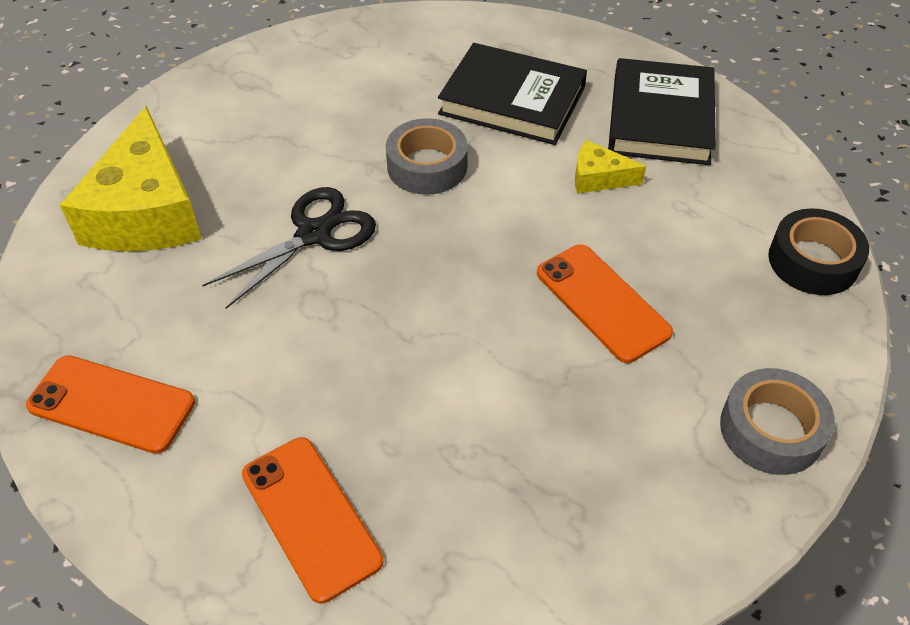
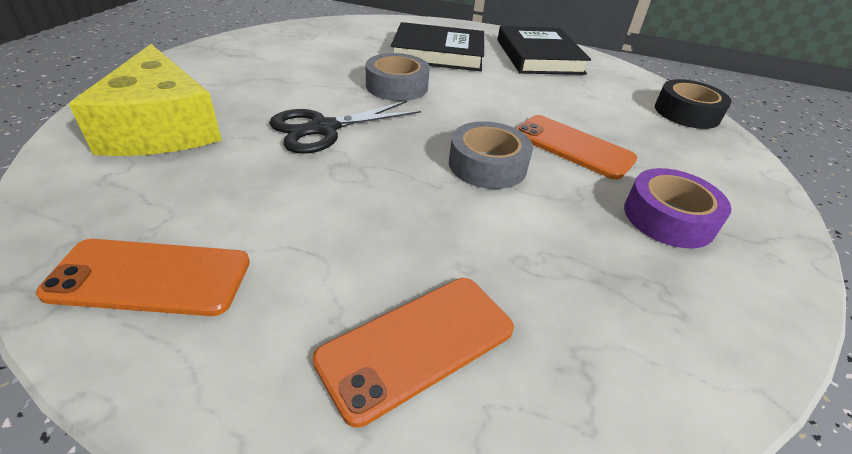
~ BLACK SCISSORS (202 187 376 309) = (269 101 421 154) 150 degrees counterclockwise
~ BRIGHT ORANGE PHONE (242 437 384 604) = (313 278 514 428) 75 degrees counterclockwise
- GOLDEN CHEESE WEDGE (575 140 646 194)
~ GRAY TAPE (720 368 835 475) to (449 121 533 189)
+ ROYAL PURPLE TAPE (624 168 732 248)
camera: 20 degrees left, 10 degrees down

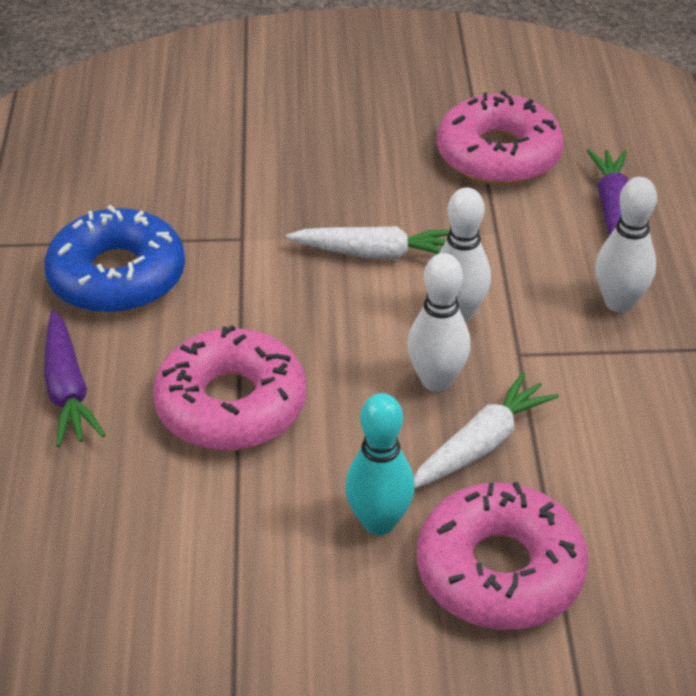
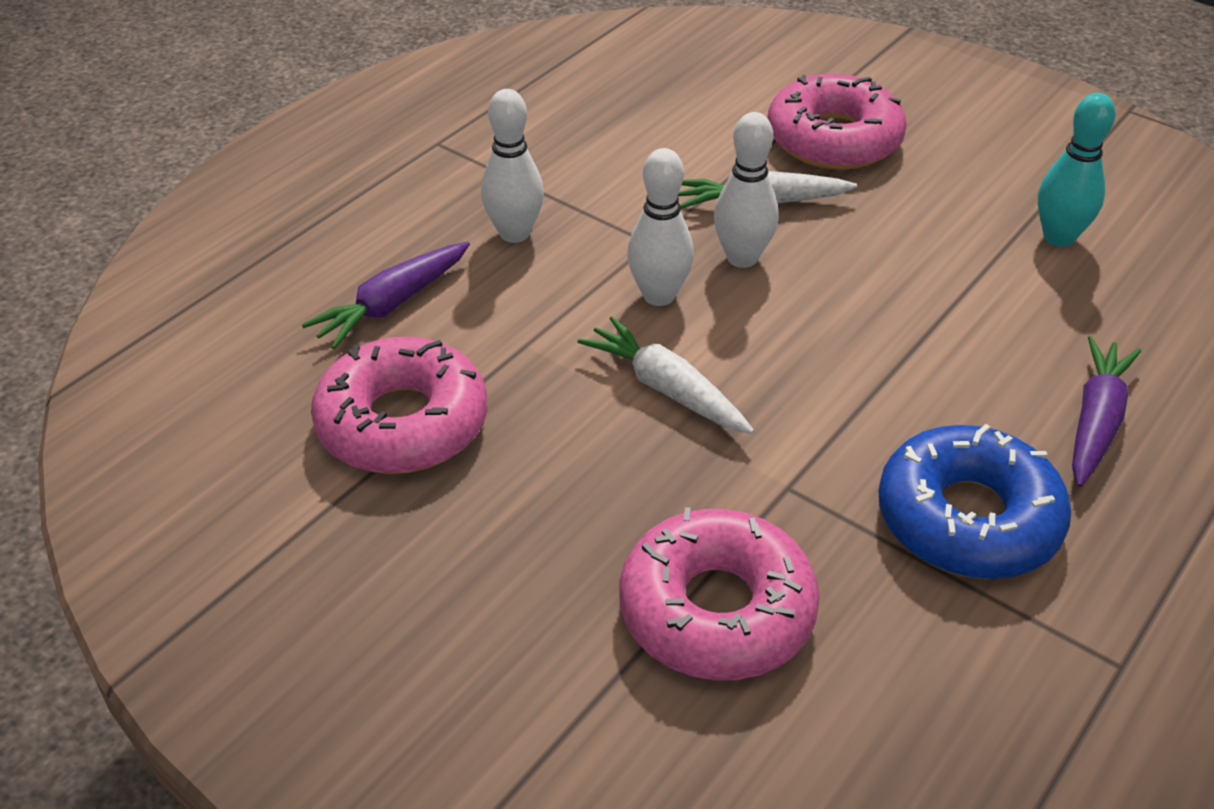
~ ROSE-PINK DONUT (153 325 306 450) to (619 507 820 680)
~ TEAL BOWLING PIN (345 393 415 535) to (1038 93 1116 247)
camera: 140 degrees left, 0 degrees up

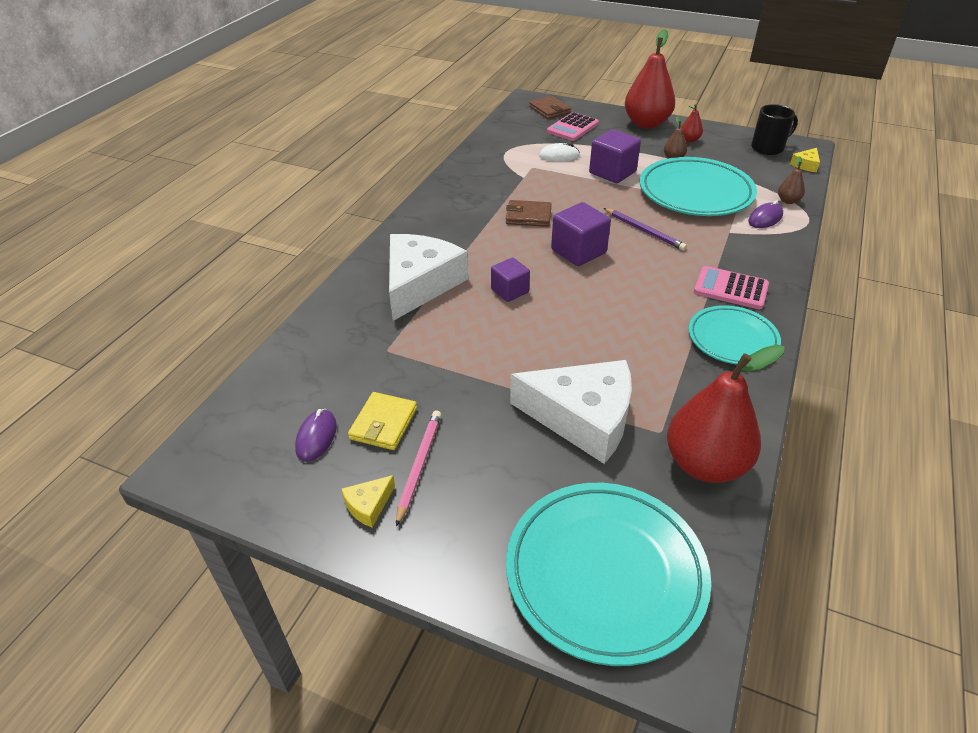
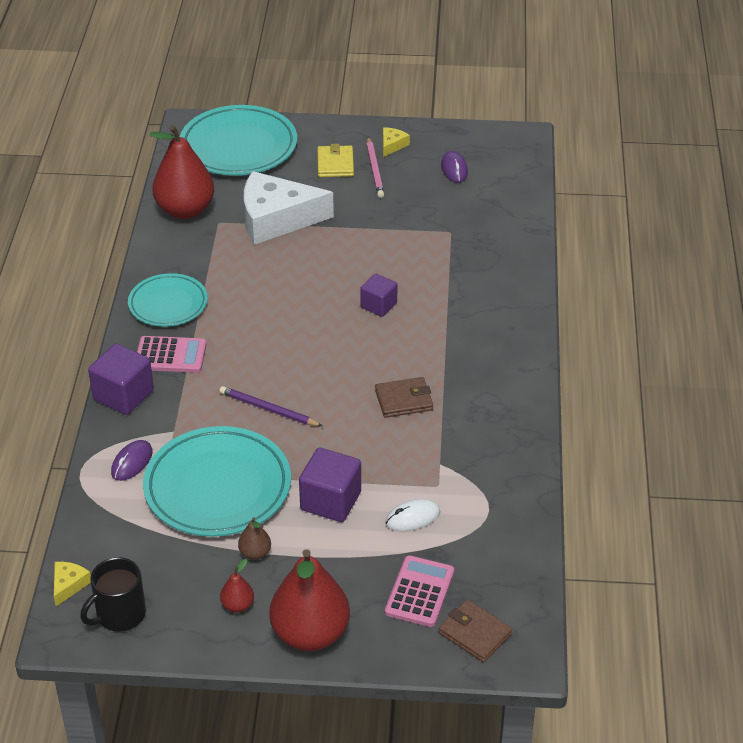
~ GOLDEN CARD WALLET (348 392 417 450) to (317 144 354 177)
- SNOW-WHITE CHEESE WEDGE (389 234 468 321)
~ ROYAL PURPLE SOLID CUBE (551 202 611 266) to (88 344 154 415)
- RUSSET TOY PEAR (778 156 805 204)
camera: 160 degrees right, 0 degrees up

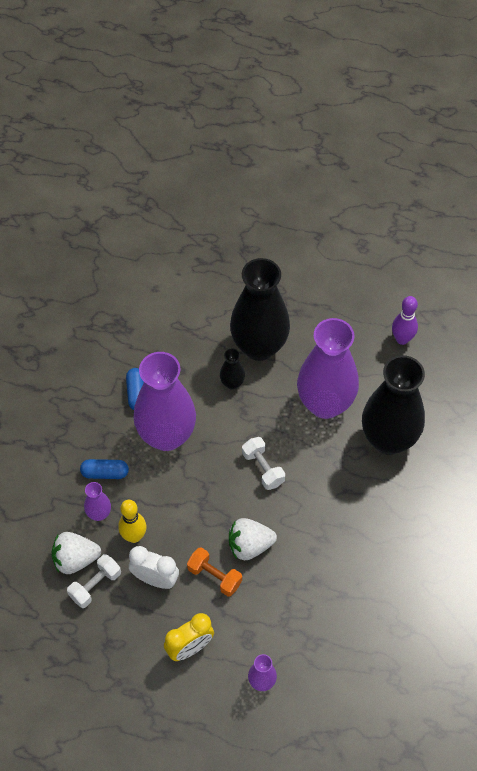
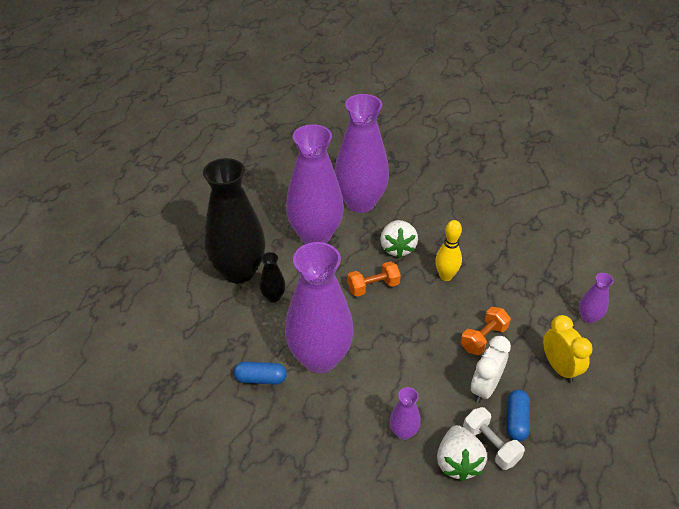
~ COBALT CAPSULE (80 459 129 479) to (507 390 530 441)
~ GOLDEN BOWLING PIN (118 500 147 543) to (435 220 462 281)
~ SNOW-WHITE BERRY (229 518 277 560) to (380 220 418 258)
~ SNOW-WHITE DUMBBELL (242 437 285 490) to BRIGHT ORANGE DUMBBELL (347 261 401 297)
~ BLACK FLOWER VASE (362 355 425 455) to ROYAL PURPLE FLOWER VASE (335 94 389 213)
- ROYAL PURPLE BOWLING PIN (392 296 418 345)
camera: 80 degrees left, 15 degrees down

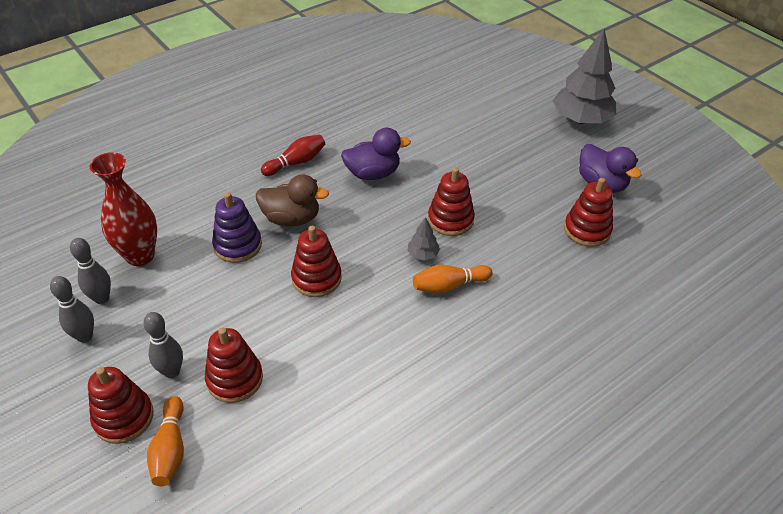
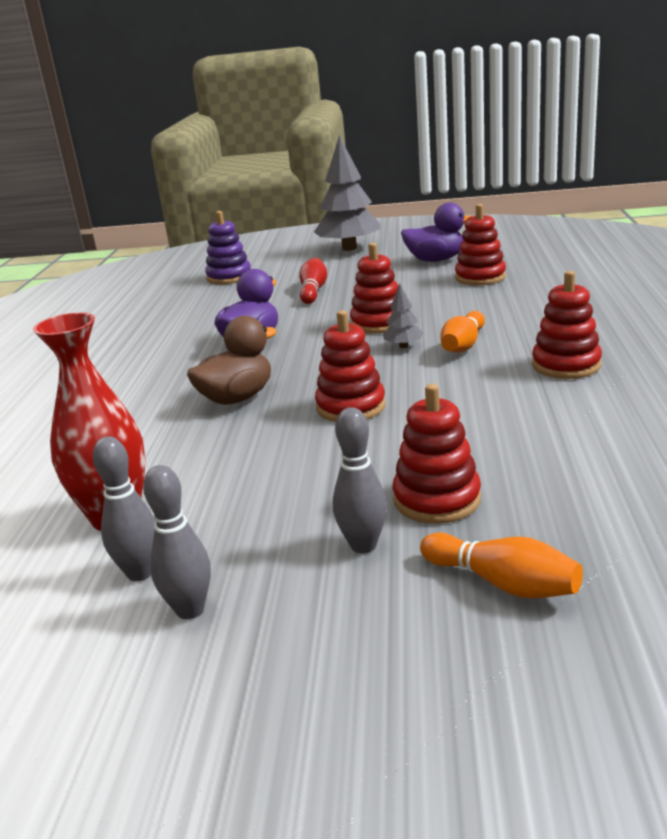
~ CRIMSON STACKING RINGS (88 367 154 444) to (532 271 602 379)
~ ROYAL PURPLE STACKING RINGS (212 192 262 263) to (205 211 251 284)
~ CRIMSON BOWLING PIN (261 135 325 176) to (299 258 327 304)
camera: 45 degrees left, 20 degrees down

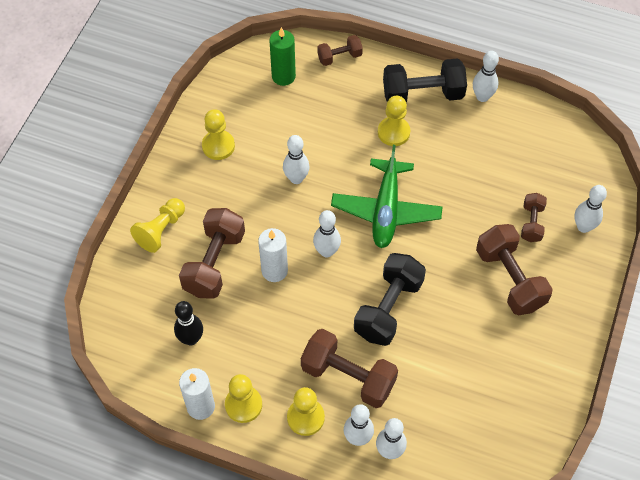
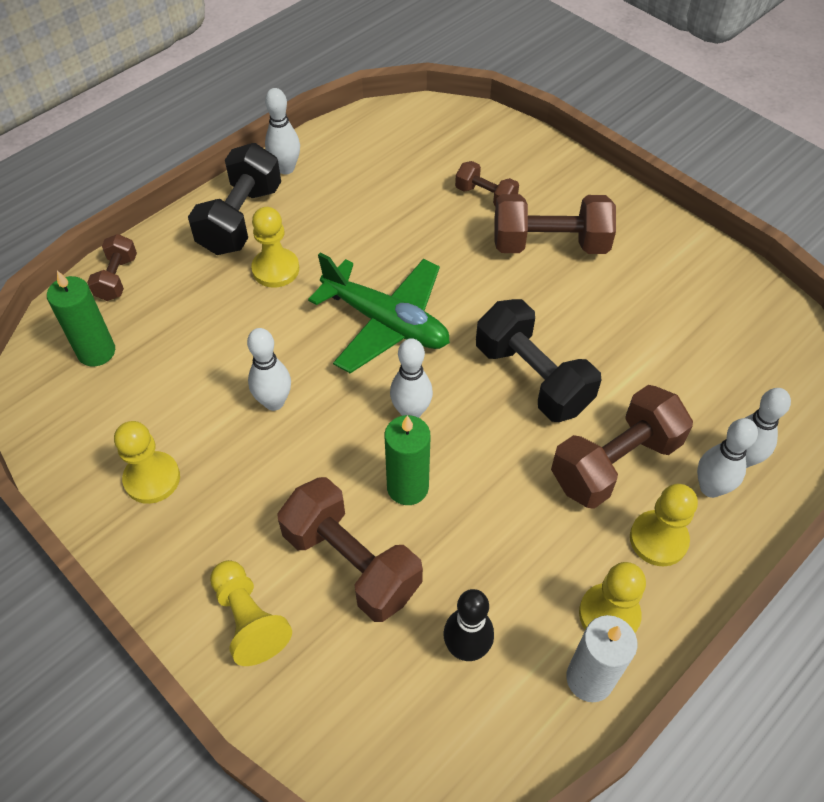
~ SNOW-WHITE PILLAR CANDLE (258 228 288 282) to EMERALD PILLAR CANDLE (384 415 431 505)
- SNOW-WHITE BOWLING PIN (575 185 607 233)
camera: 65 degrees left, 5 degrees down

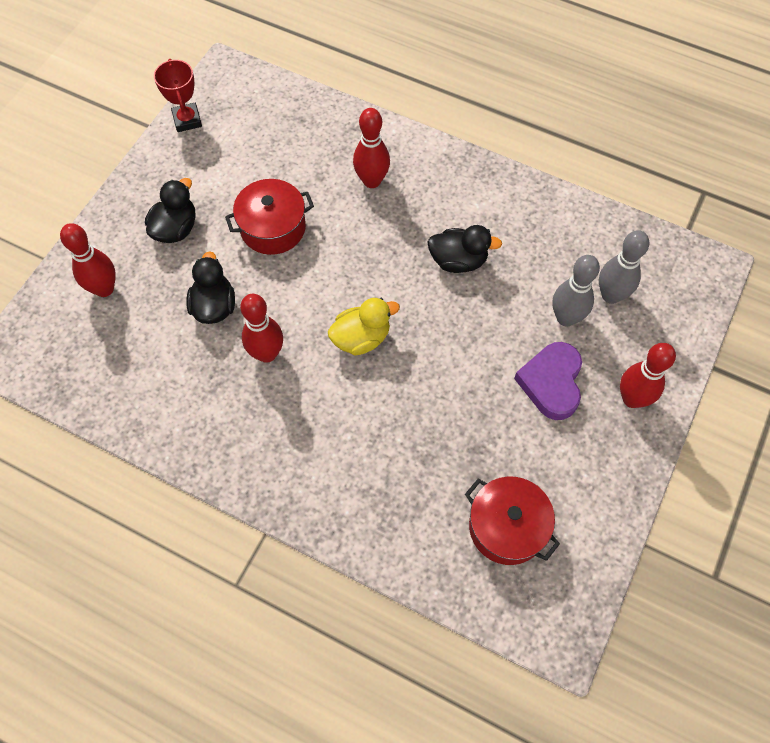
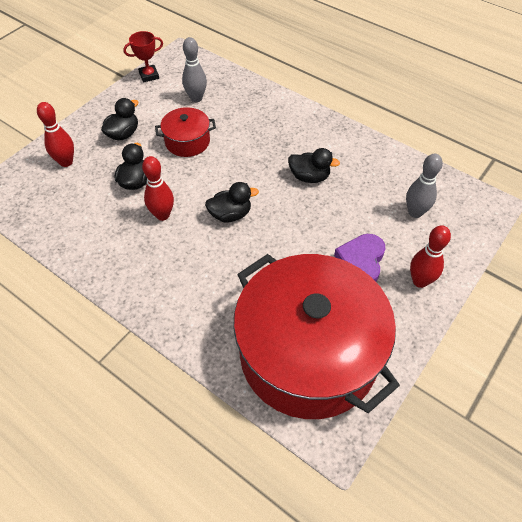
~ CRIMSON TROPHY (154 59 202 132) = (123 31 163 83) 75 degrees clockwise
~ GOLDEN TOY DUCK (328 298 400 355) to BLACK TOY DUCK (205 182 259 223)
- CRIMSON BOWLING PIN (353 108 390 188)
~ CRIMSON COOKING POT (465 477 560 565) = (233 254 400 419) x2.33
~ GRAY BOWLING PIN (552 255 600 326) to (182 37 207 102)
camera: 10 degrees right, 10 degrees down

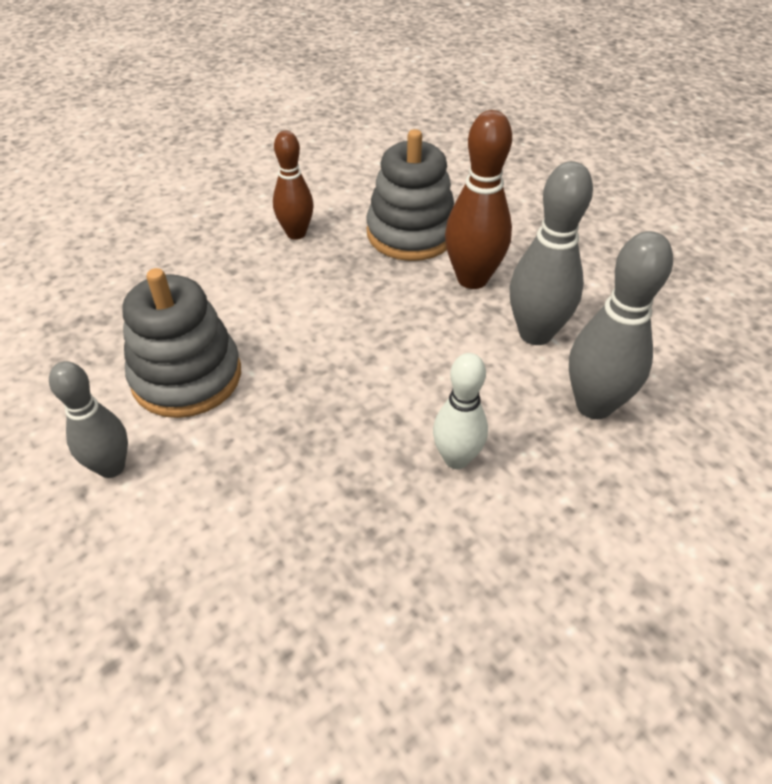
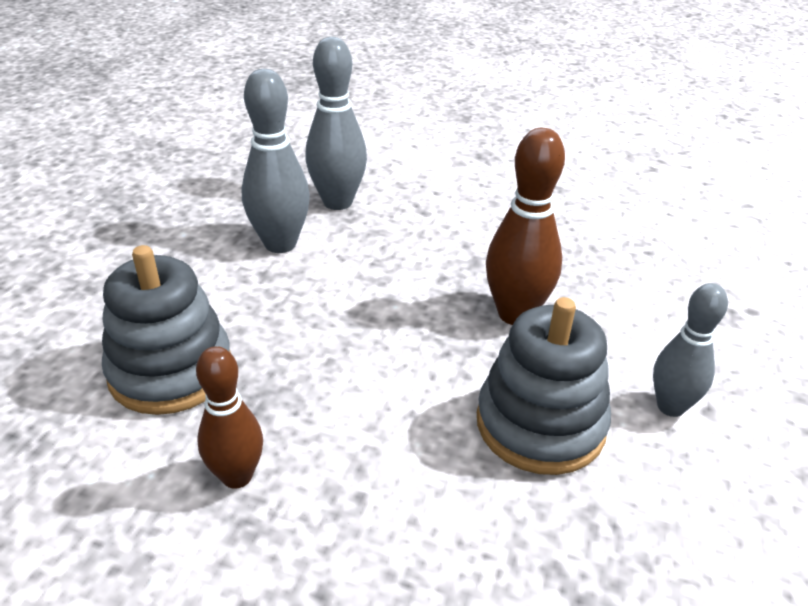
- SNOW-WHITE BOWLING PIN (433 353 488 469)
~ RUSSET BOWLING PIN (445 110 512 289) to (486 128 565 325)
camera: 125 degrees left, 10 degrees down

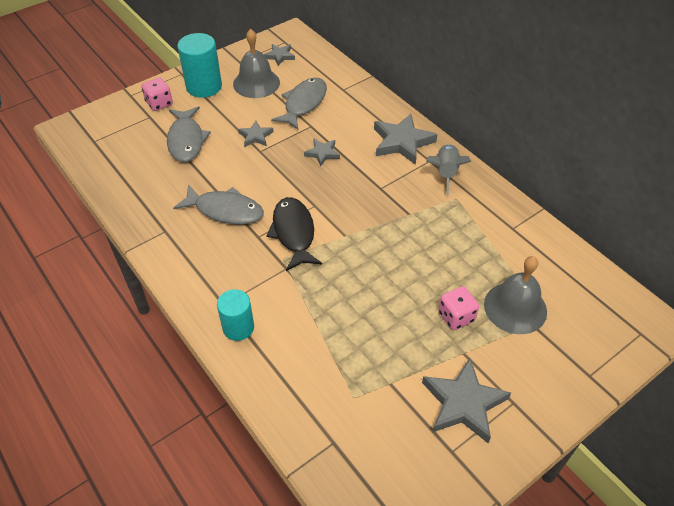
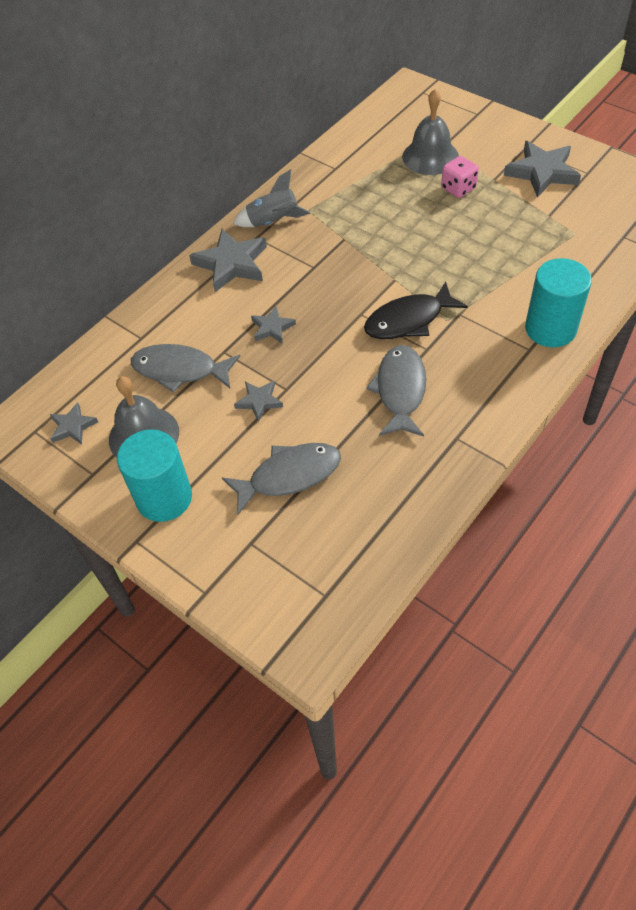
- ROSE-PINK GAME DIE (141 77 173 111)
~ TEAL CYLINDER SHAPE (217 289 254 341) = (525 258 592 347) x1.53
camera: 100 degrees left, 5 degrees up

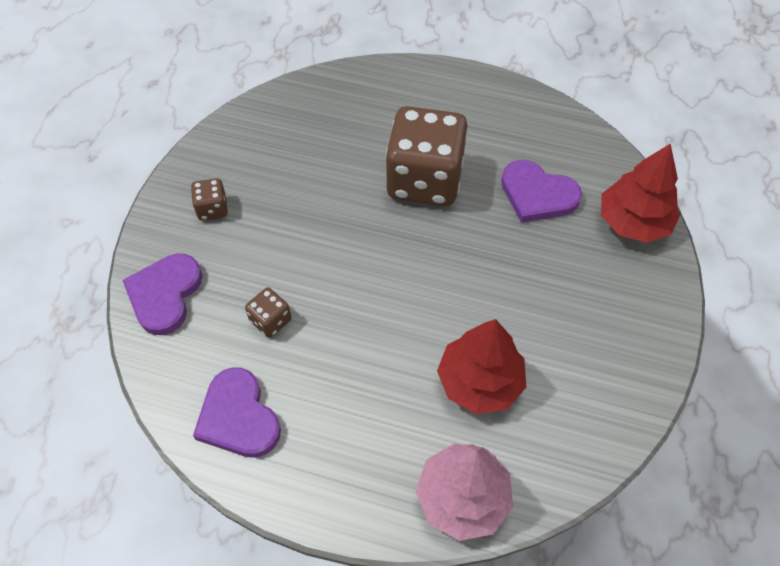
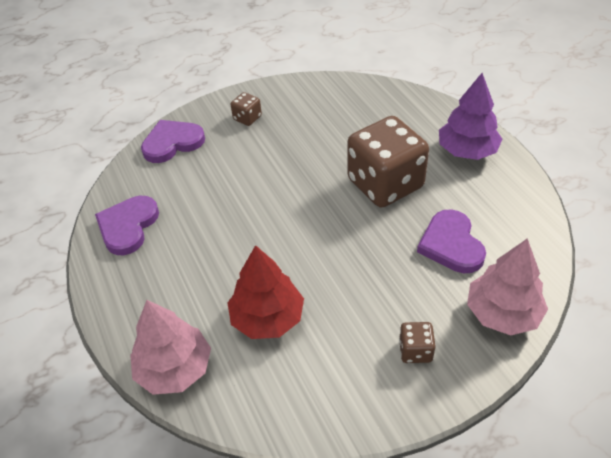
~ RUSSET GAME DIE (245 288 292 338) to (399 322 436 363)
~ CRIMSON FIR TREE (601 143 680 243) to ROSE-PINK FIR TREE (467 238 548 336)
+ ROYAL PURPLE FIR TREE (439 73 502 160)
camera: 50 degrees right, 10 degrees down

